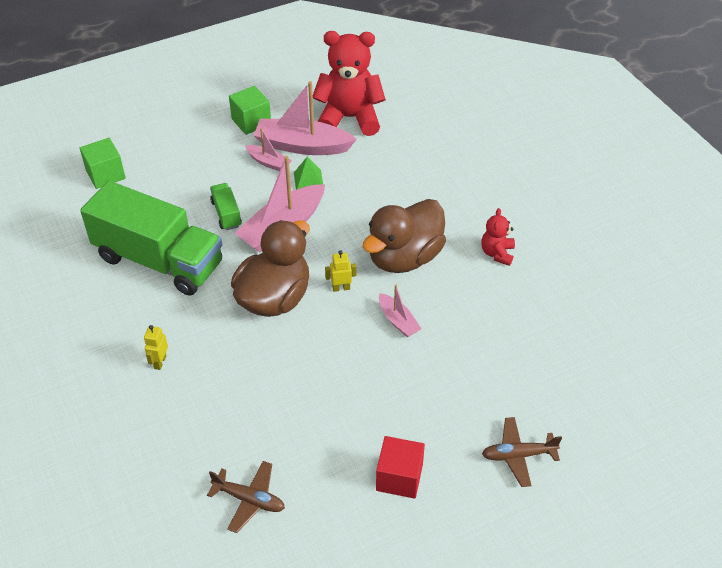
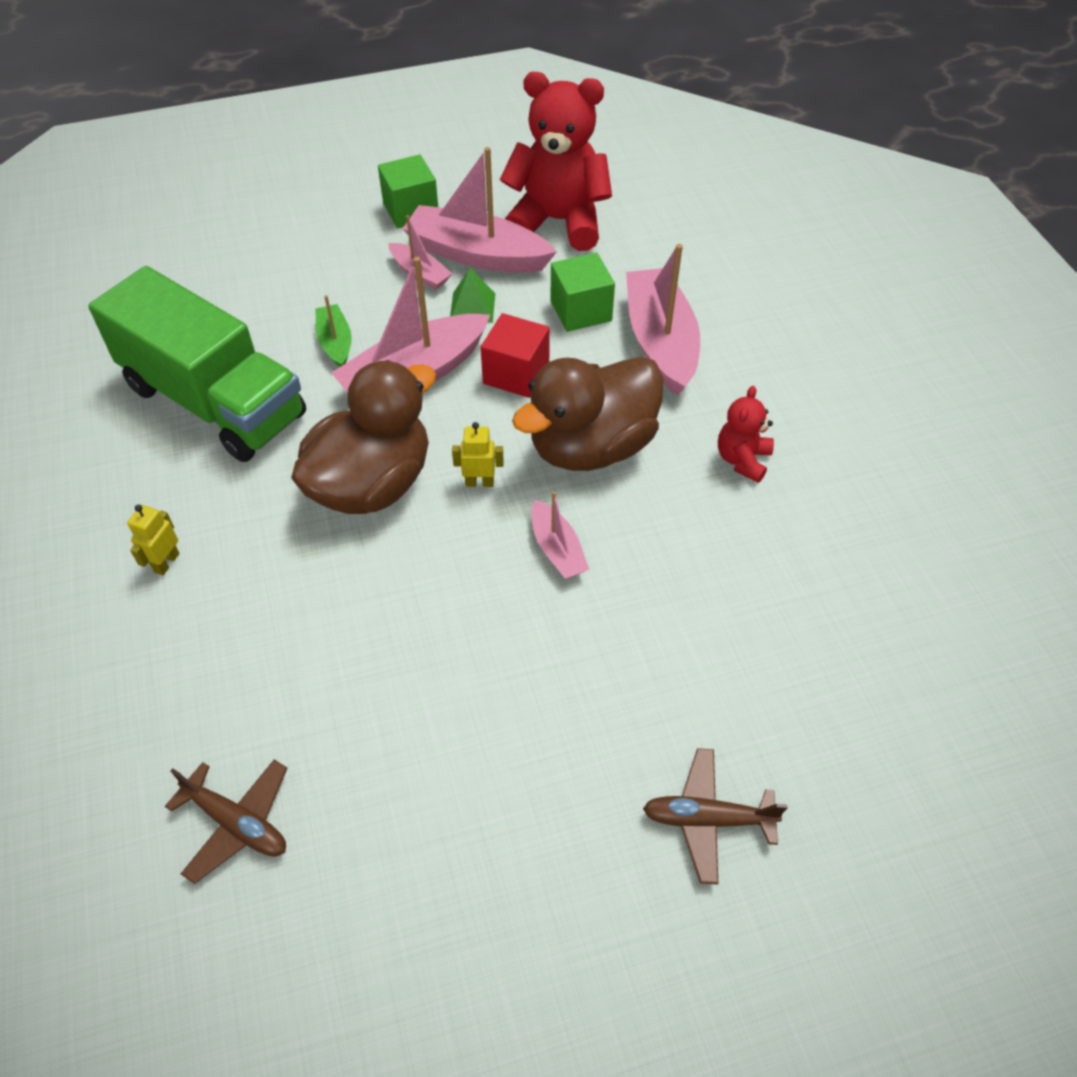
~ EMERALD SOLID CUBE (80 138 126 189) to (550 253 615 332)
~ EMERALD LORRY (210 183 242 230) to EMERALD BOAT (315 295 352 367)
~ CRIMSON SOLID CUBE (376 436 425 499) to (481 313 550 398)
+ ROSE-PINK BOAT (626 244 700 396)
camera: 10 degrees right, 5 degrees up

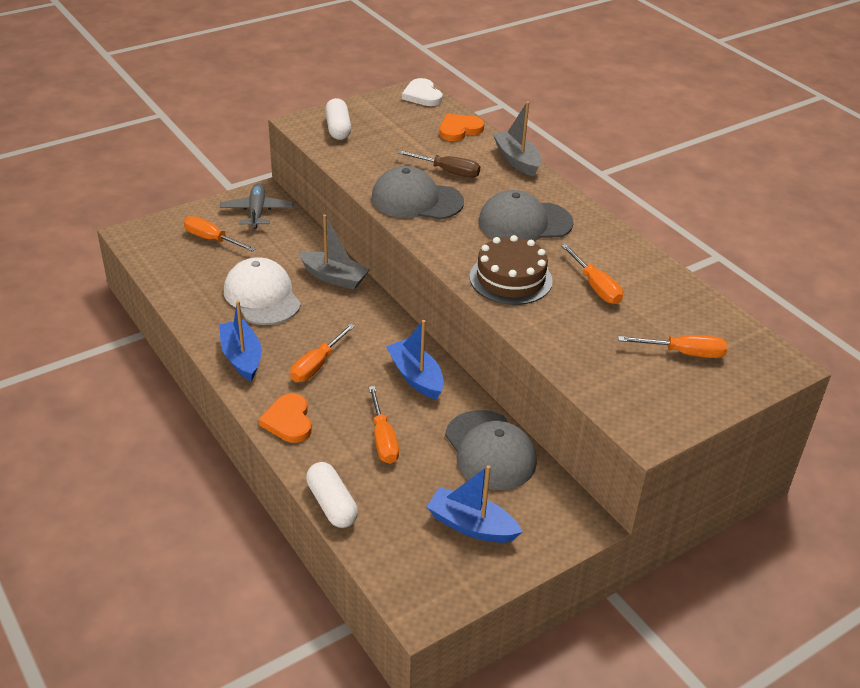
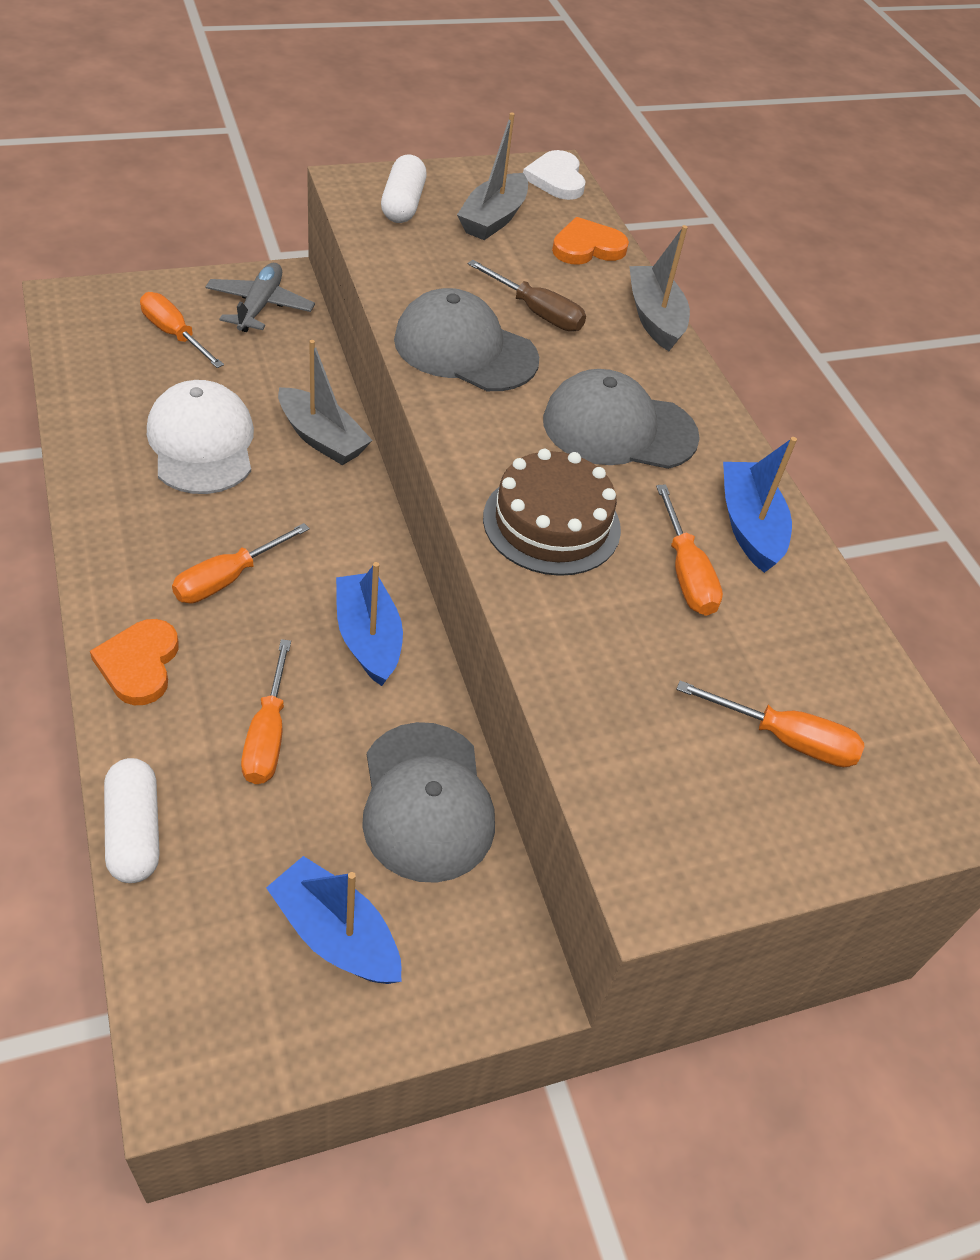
~ COBALT BOAT (219 301 262 381) to (723 437 797 573)
+ GRAY BOAT (457 112 528 240)
camera: 10 degrees right, 10 degrees up

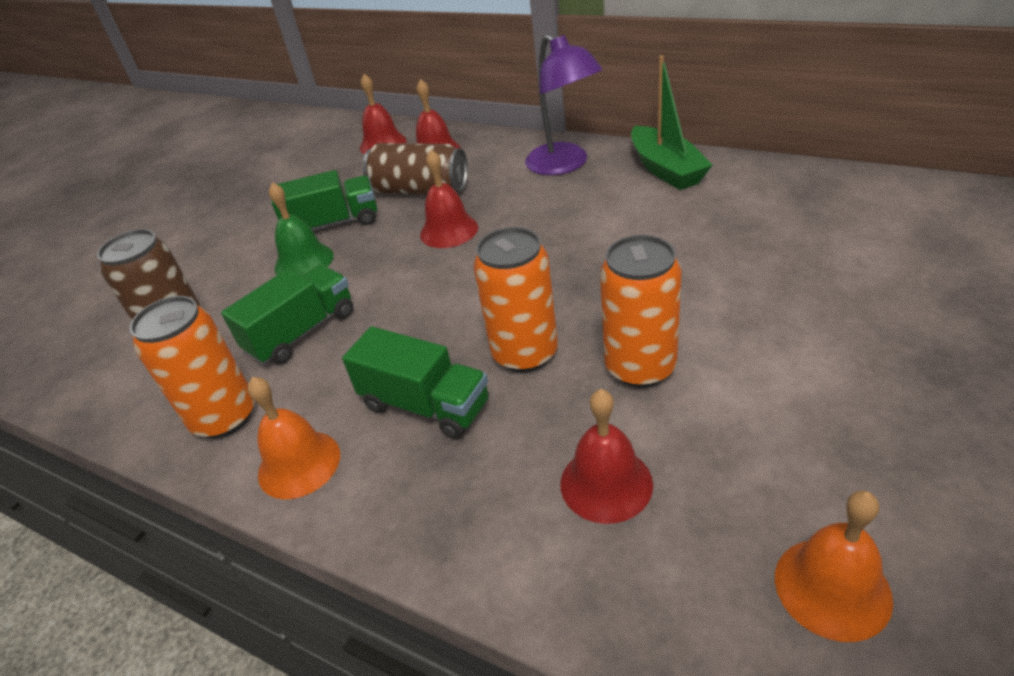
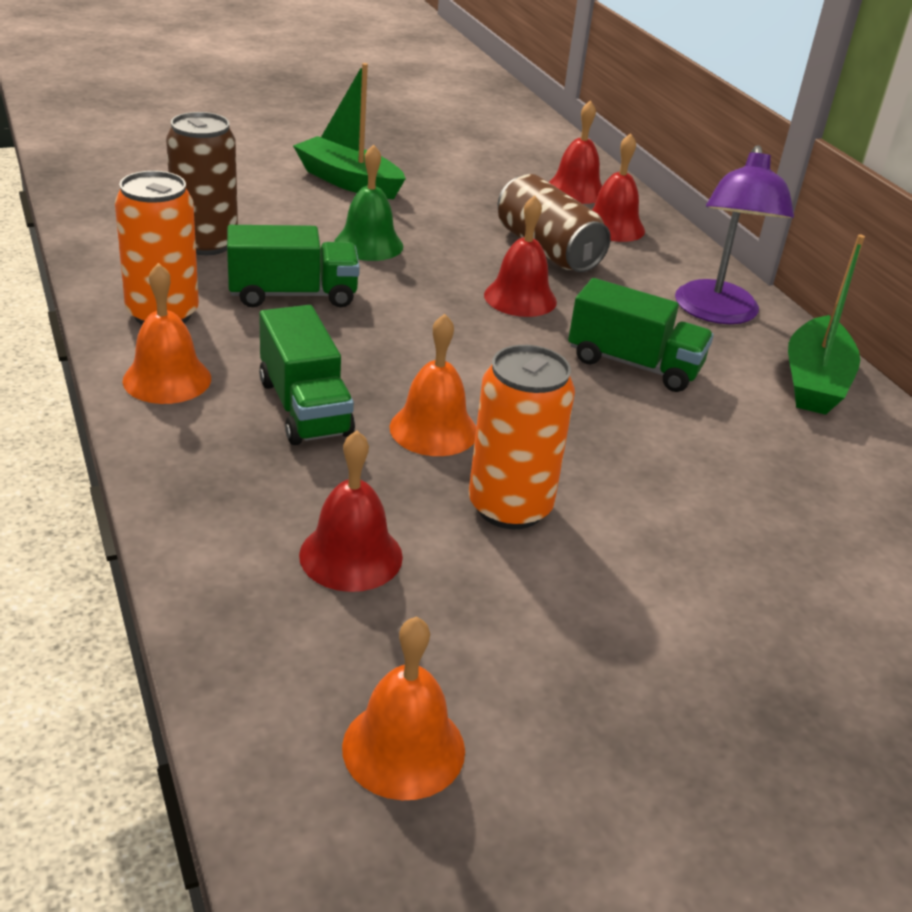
~ EMERALD LORRY (271 170 377 230) to (568 278 714 392)
~ BRIGHT ORANGE TIN (473 227 558 372) to BRIGHT ORANGE BELL (390 314 476 456)
+ EMERALD BOAT (293 63 406 199)
camera: 30 degrees right, 5 degrees down

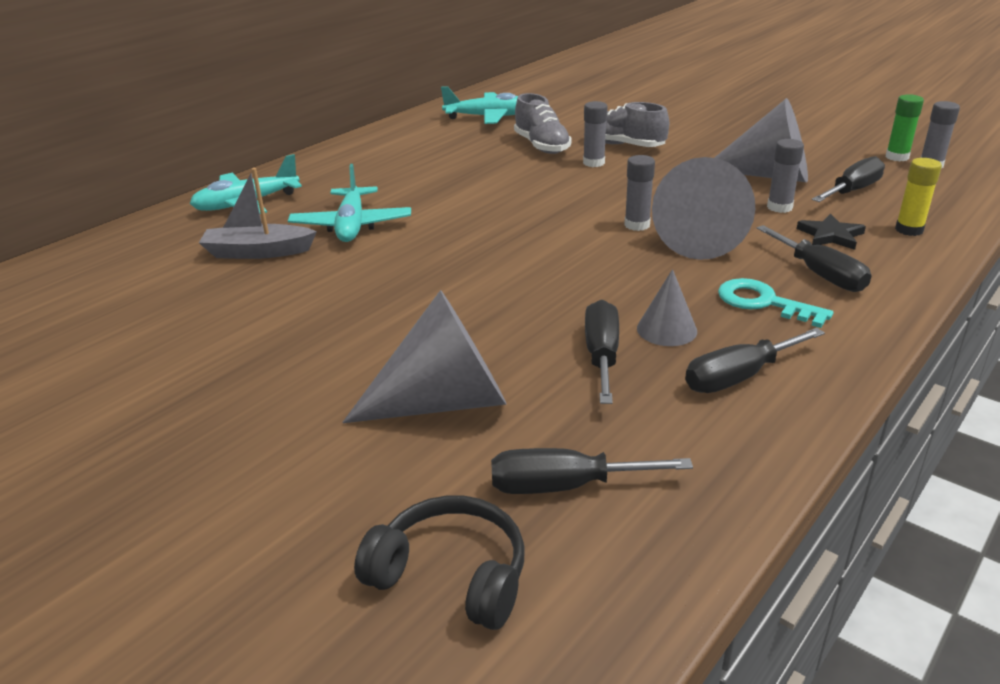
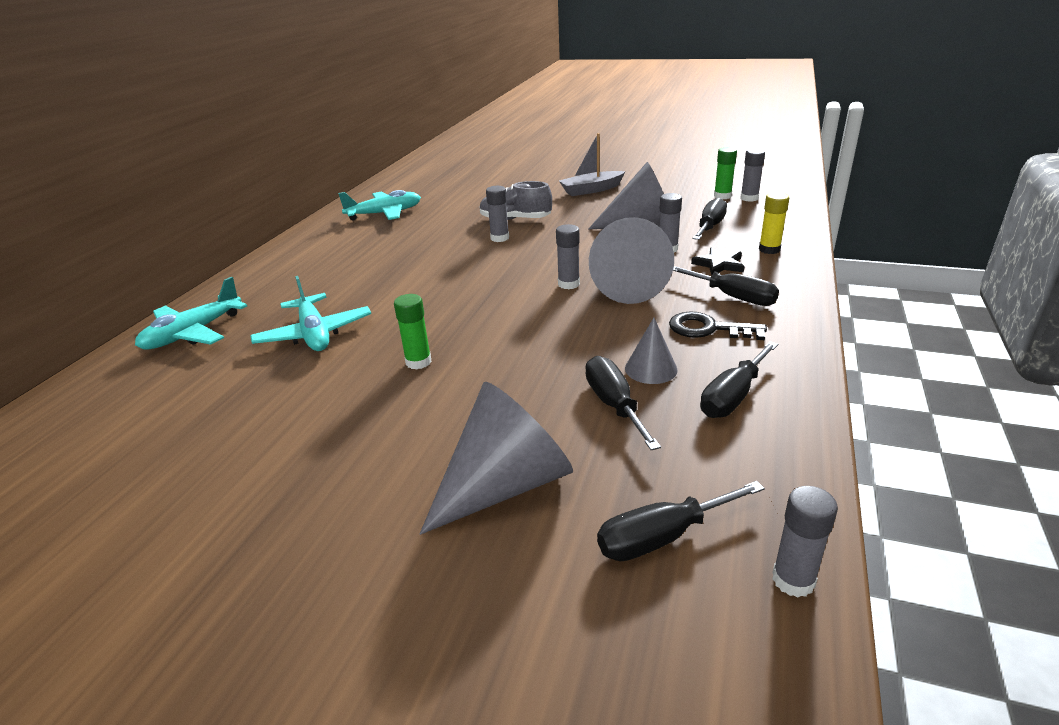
~ GRAY BOAT (199 168 317 259) to (559 133 625 196)
- BLACK HEADSET (354 496 524 630)
- GRAY SNEAKER (514 93 572 154)
~ TEAL DOOR KEY (718 278 833 328) to BLACK DOOR KEY (669 311 767 340)
+ EMERALD STICK OF GLUE (394 294 432 370)
+ GRAY STICK OF GLUE (772 486 838 597)
camera: 20 degrees left, 0 degrees up

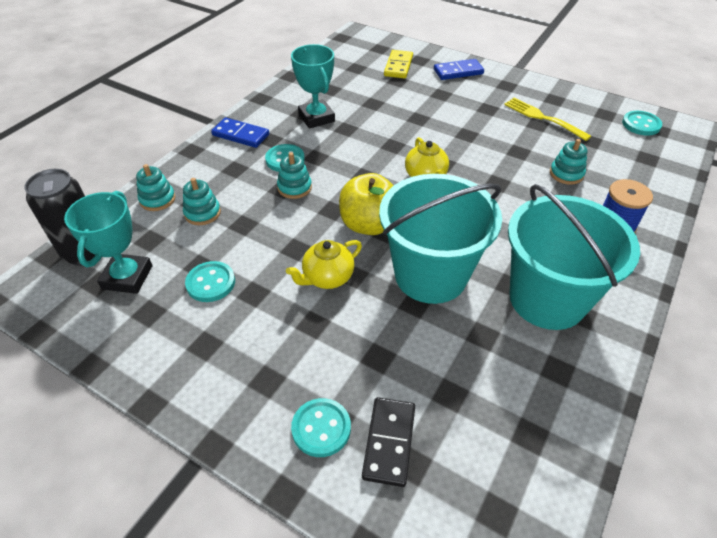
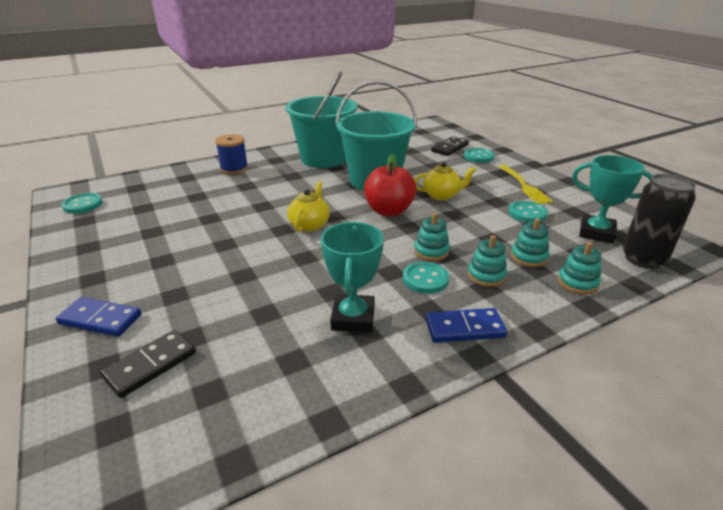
~ TEAL TROPHY (64 191 152 294) = (572 155 653 244) 75 degrees clockwise
~ COBALT DOMINO TILE (211 118 269 148) = (425 308 507 343) 60 degrees counterclockwise
~ GOLDEN APPLE FRUIT (339 173 394 235) to CRIMSON APPLE FRUIT (364 154 417 216)
~ GOLDEN DOMINO TILE (384 50 413 78) to BLACK DOMINO TILE (100 330 196 398)
~ GOLDEN FORK (504 98 591 141) to (499 165 553 204)
~ TEAL STACKING RINGS (550 139 587 185) to (468 235 507 287)
camera: 150 degrees left, 15 degrees down

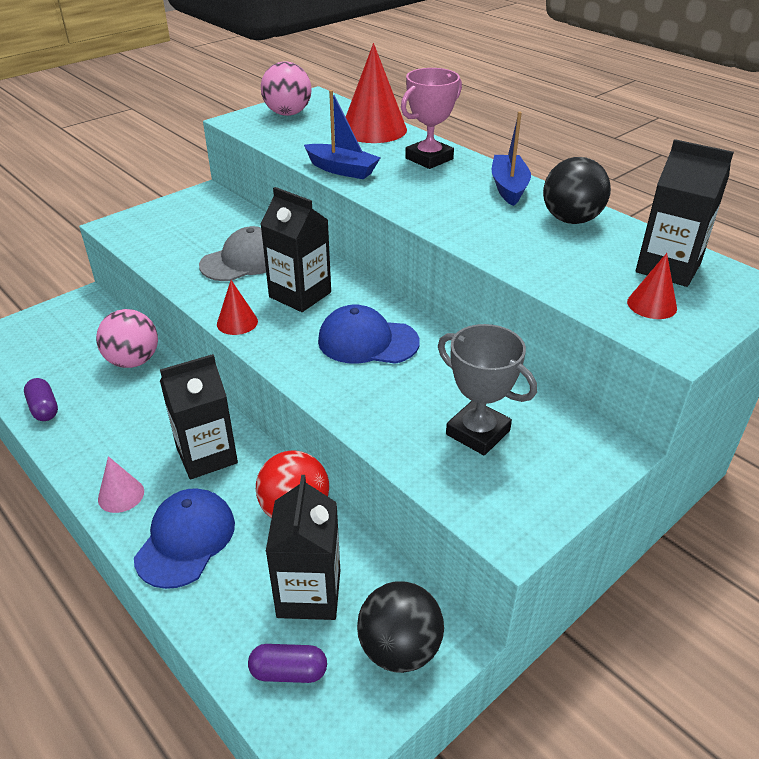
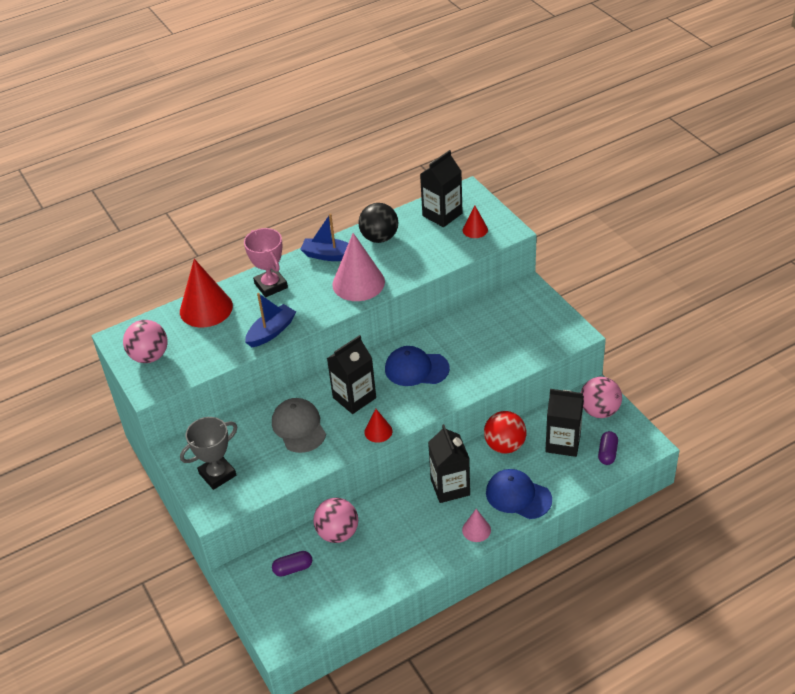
~ ROYAL PURPLE CAPSULE (24 378 58 421) to (272 551 312 577)
~ COBALT CAP (318 304 420 364) = (385 346 450 386) 75 degrees clockwise
~ BLACK PLAY BALL (357 581 444 673) to ROSE-PINK PLAY BALL (581 377 622 418)
~ GRAY TROPHY (438 324 537 456) to (180 417 238 490)
+ ROSE-PINK SOLID CONE (332 233 385 301)
camera: 75 degrees left, 5 degrees up

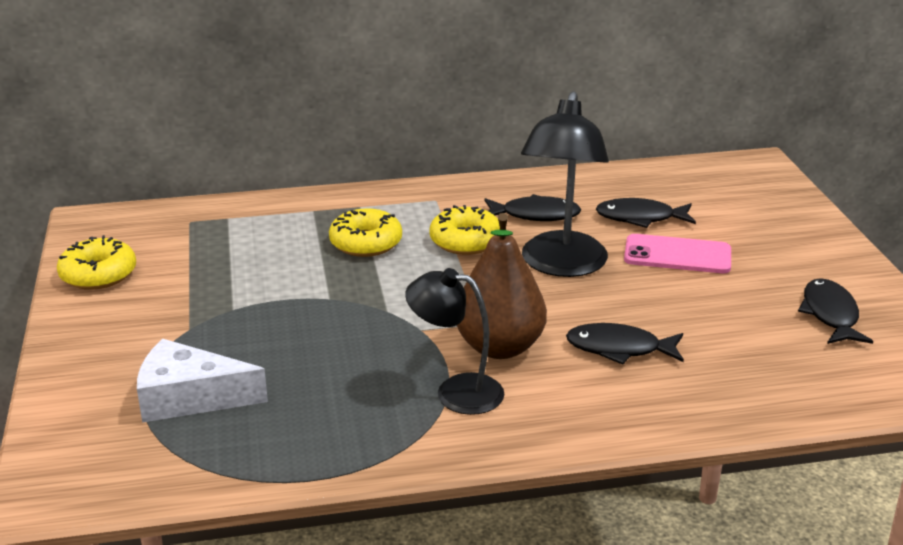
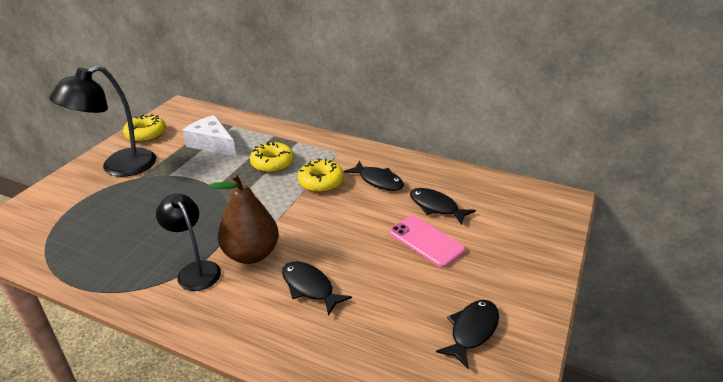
~ SNOW-WHITE CHEESE WEDGE (137 339 268 423) to (182 115 236 157)
~ BLACK LAMP (521 91 609 277) to (49 66 156 177)
camera: 35 degrees right, 5 degrees up

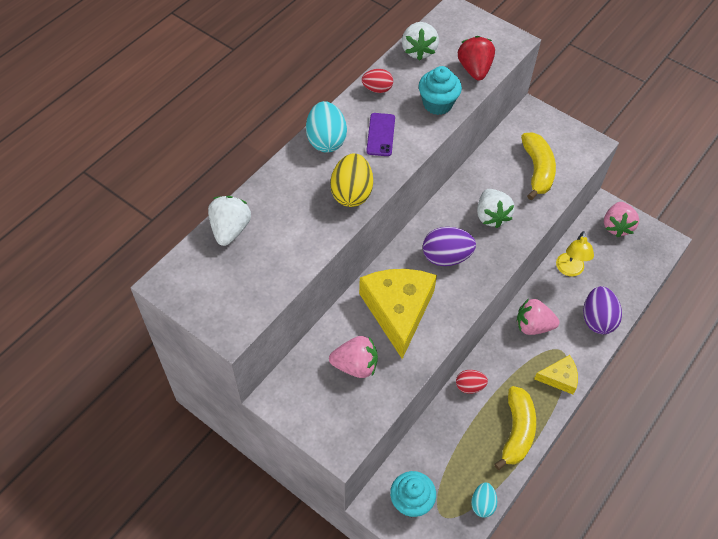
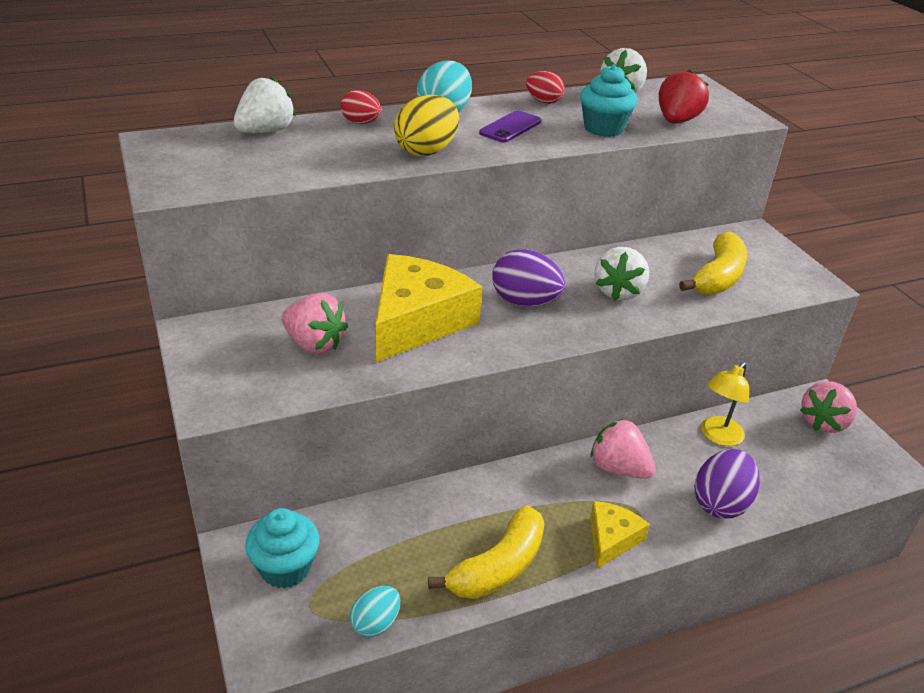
~ CRIMSON EGG (456 370 488 394) to (341 90 381 124)
~ GOLDEN CHEESE WEDGE (534 355 578 394) = (590 501 650 569) 90 degrees counterclockwise
camera: 30 degrees right, 20 degrees down

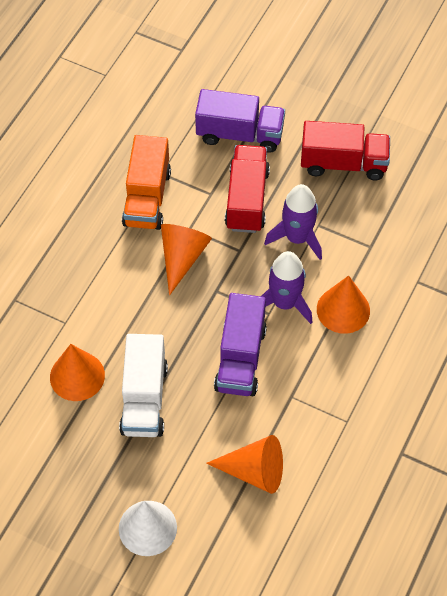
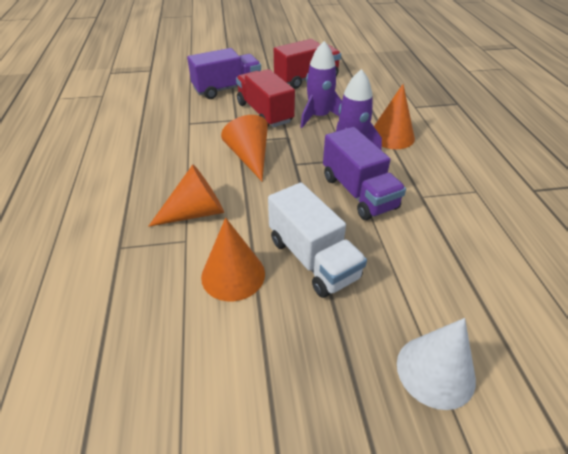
- BRIGHT ORANGE LORRY (122 135 171 230)
~ BRIGHT ORANGE SOLID CONE (206 435 283 494) to (148 164 224 227)
camera: 35 degrees left, 15 degrees down

